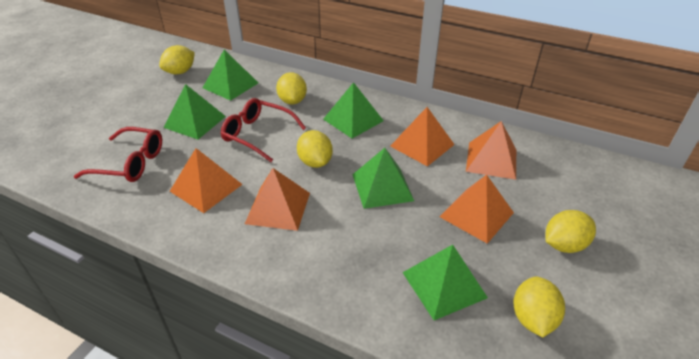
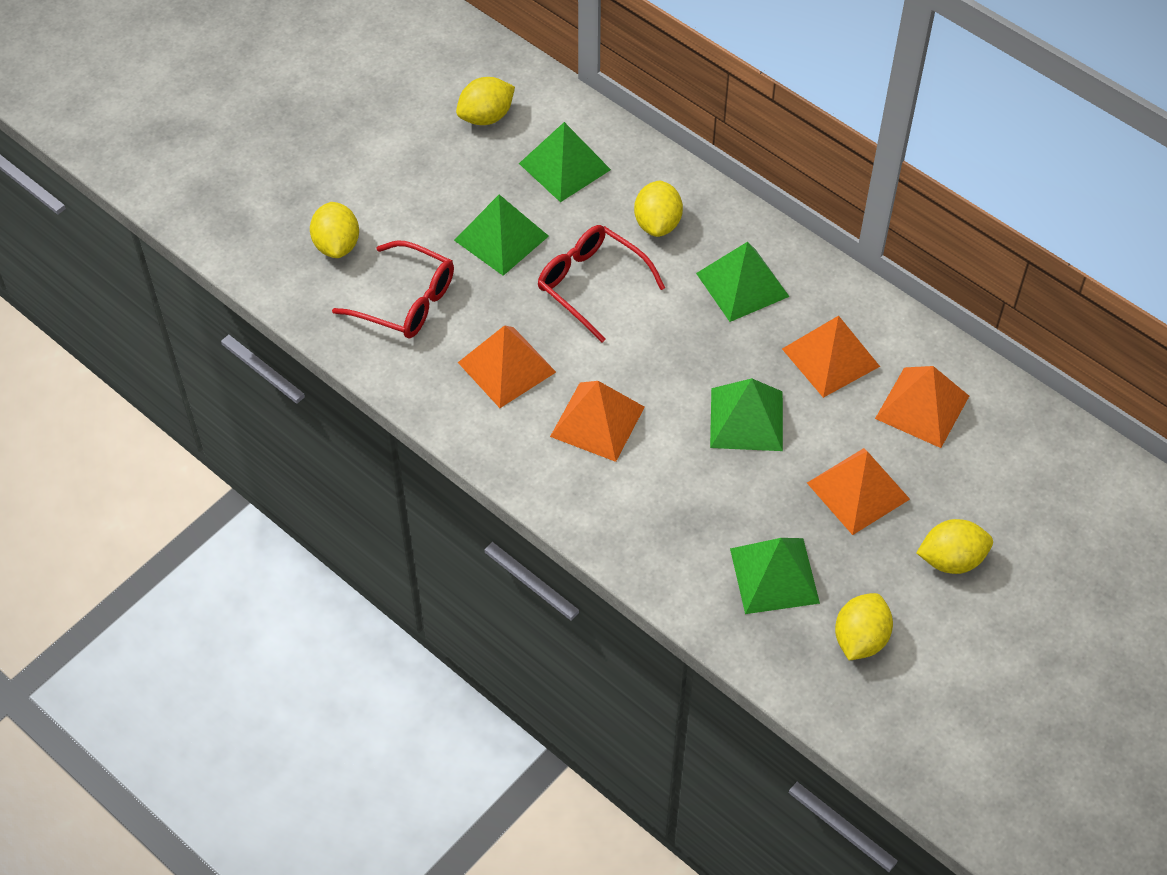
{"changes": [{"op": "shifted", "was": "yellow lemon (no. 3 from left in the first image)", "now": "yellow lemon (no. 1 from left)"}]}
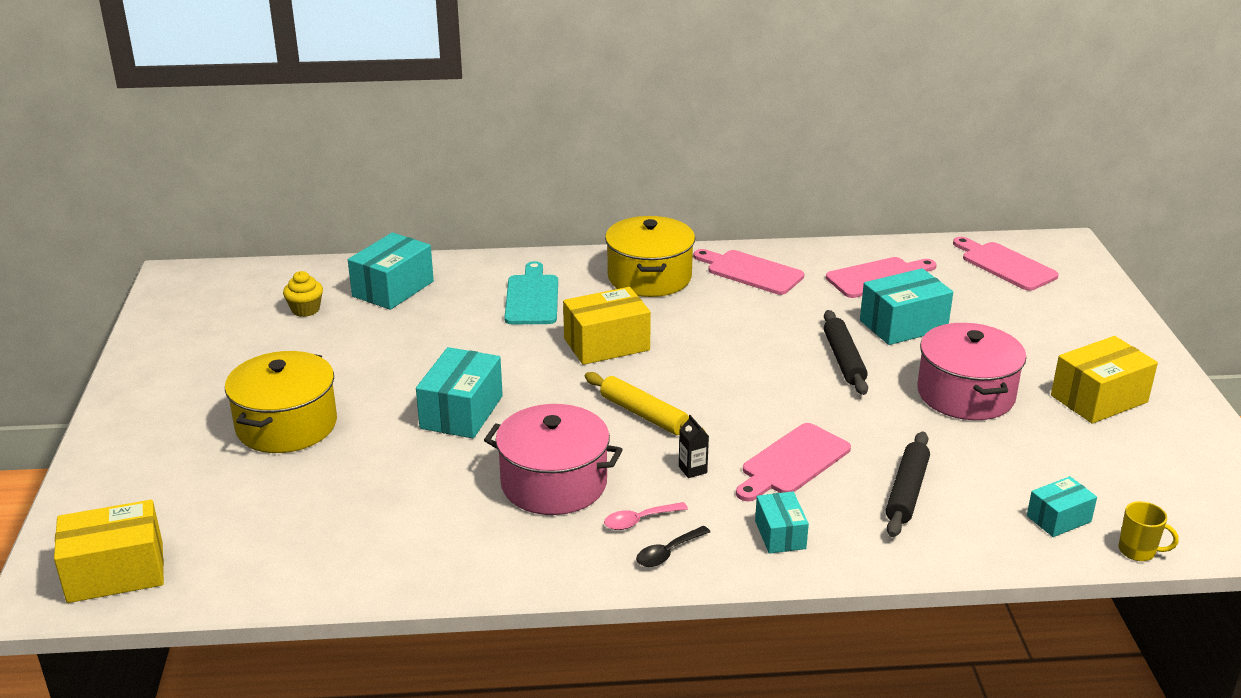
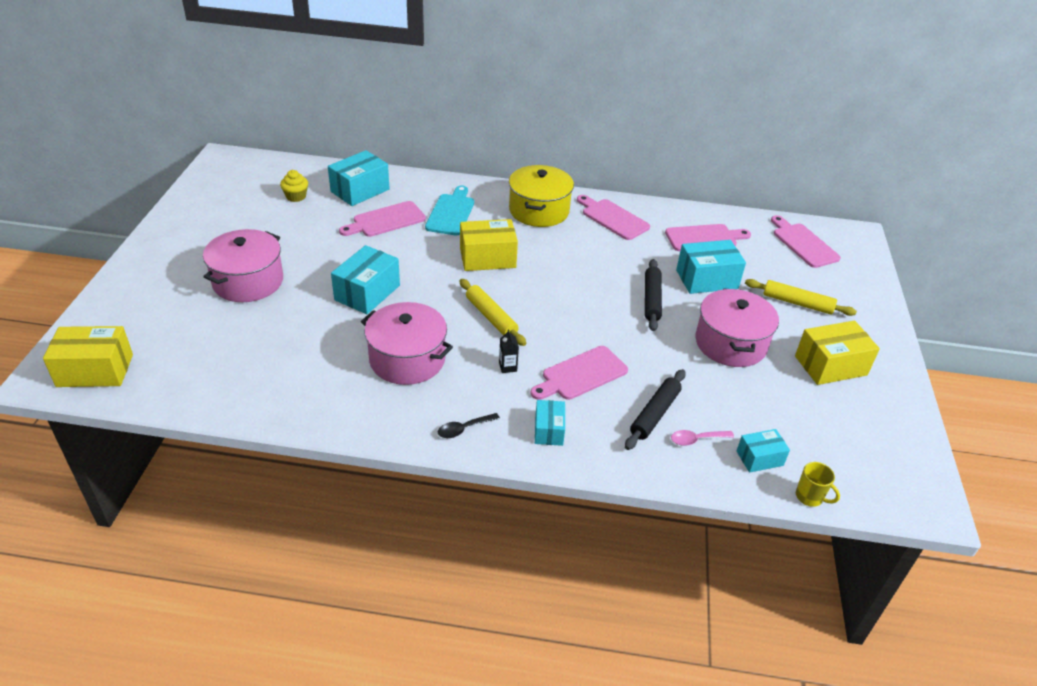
{"changes": [{"op": "repainted", "was": "yellow stockpot (no. 1 from left)", "now": "rose-pink stockpot (no. 1 from left)"}, {"op": "new", "now": "rose-pink bread board (no. 1 from left)"}, {"op": "shifted", "was": "rose-pink teaspoon"}, {"op": "new", "now": "yellow rolling pin (no. 2 from left)"}]}
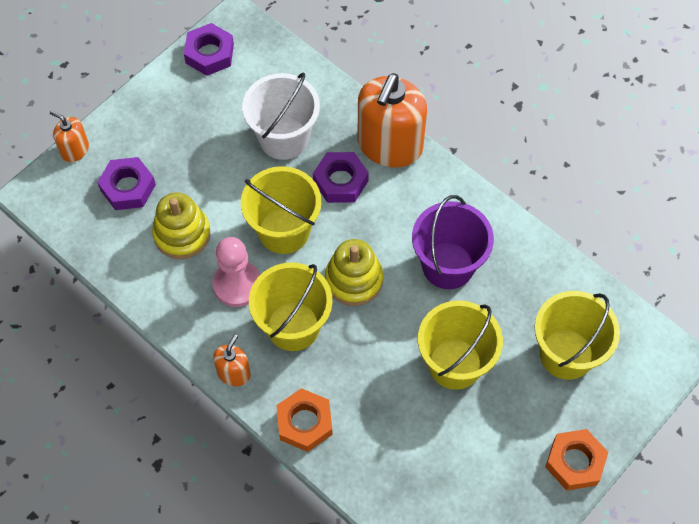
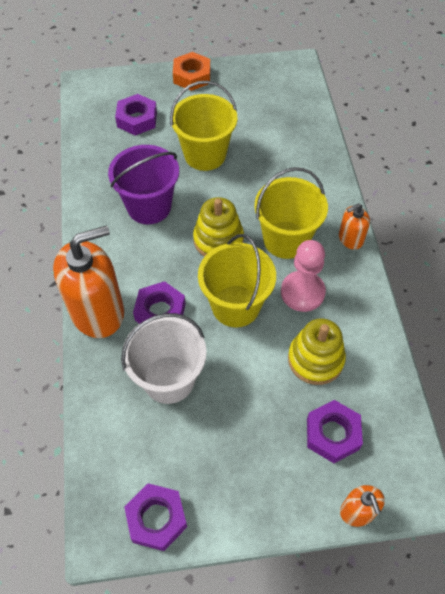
{"changes": [{"op": "swapped", "was": "yellow pail (no. 4 from left)", "now": "purple nut (no. 1 from left)"}, {"op": "gone", "was": "orange nut (no. 1 from left)"}]}
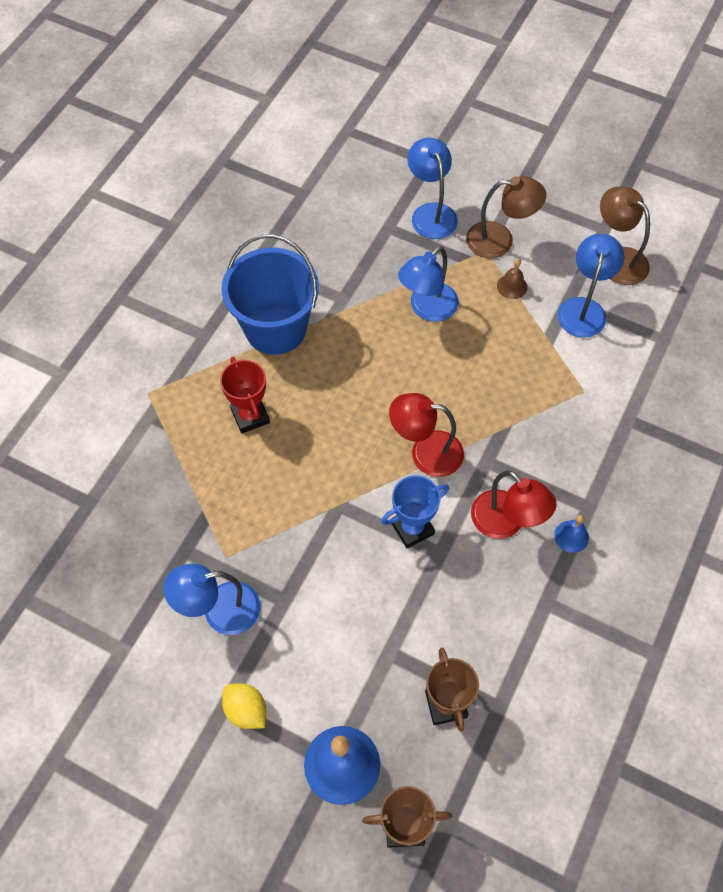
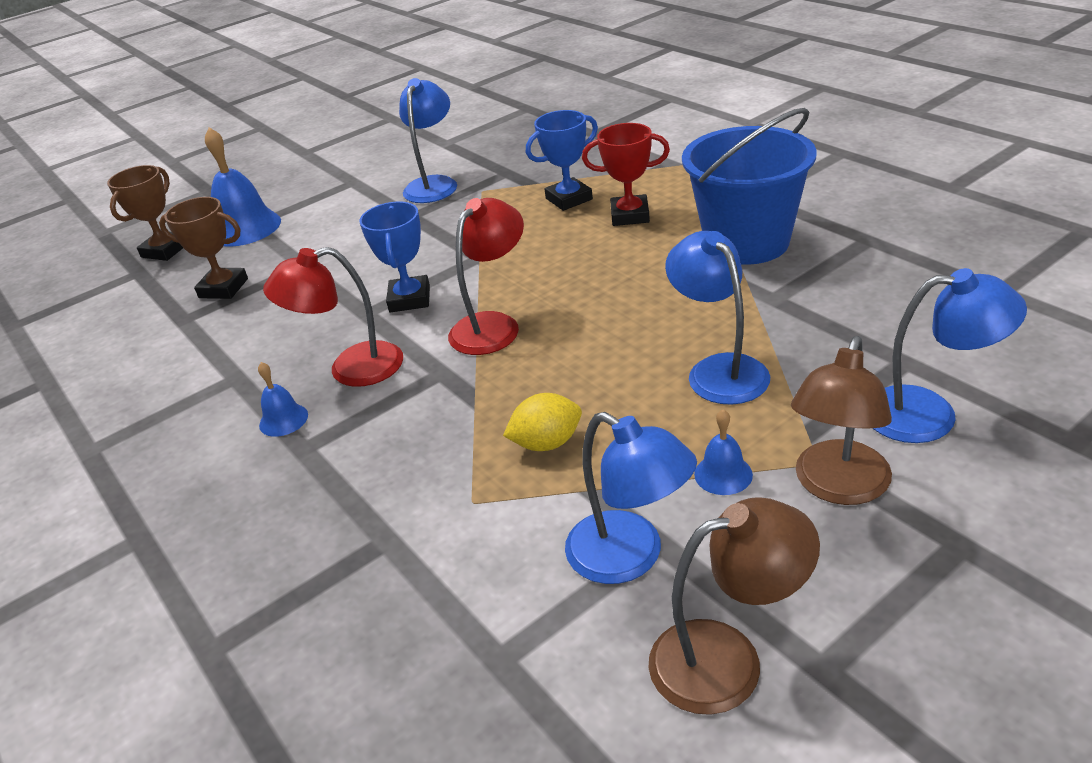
{"changes": [{"op": "shifted", "was": "yellow lemon"}, {"op": "new", "now": "royal blue trophy (no. 2 from left)"}, {"op": "repainted", "was": "russet school bell", "now": "royal blue school bell (no. 3 from left)"}]}
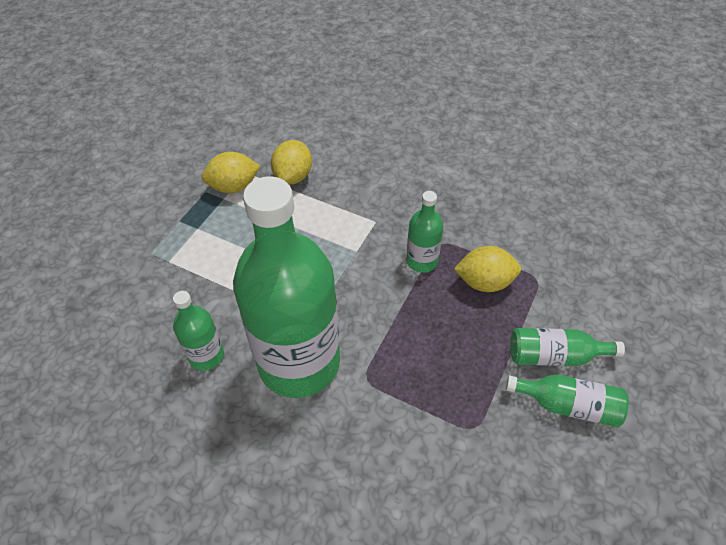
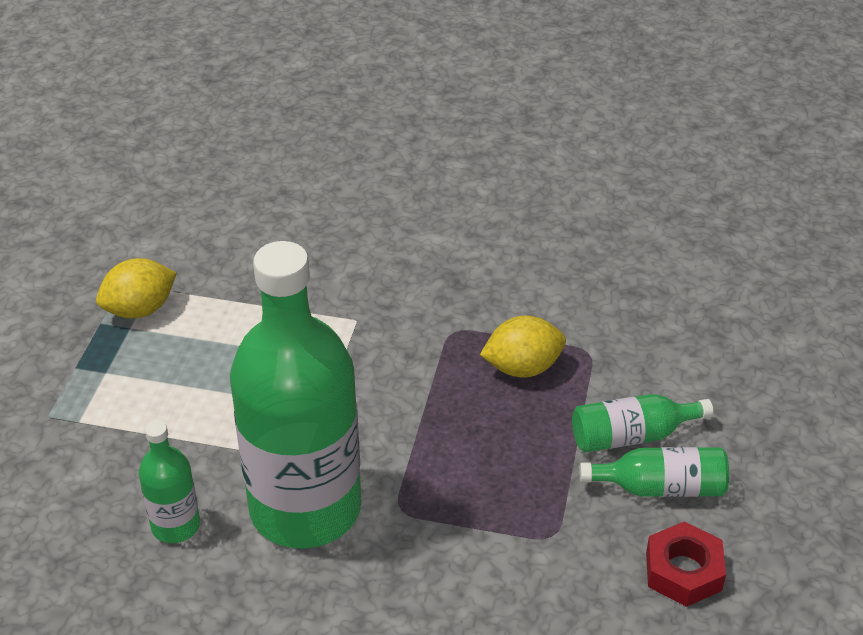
{"changes": [{"op": "new", "now": "red nut"}, {"op": "gone", "was": "yellow lemon (no. 2 from left)"}, {"op": "gone", "was": "green bottle (no. 3 from left)"}]}
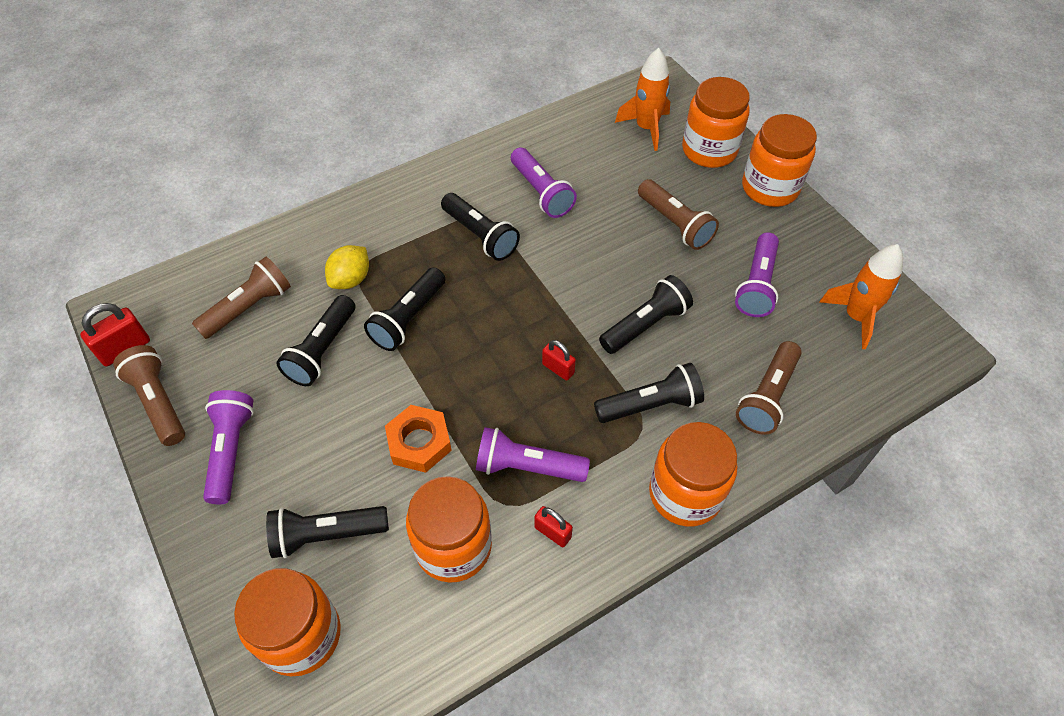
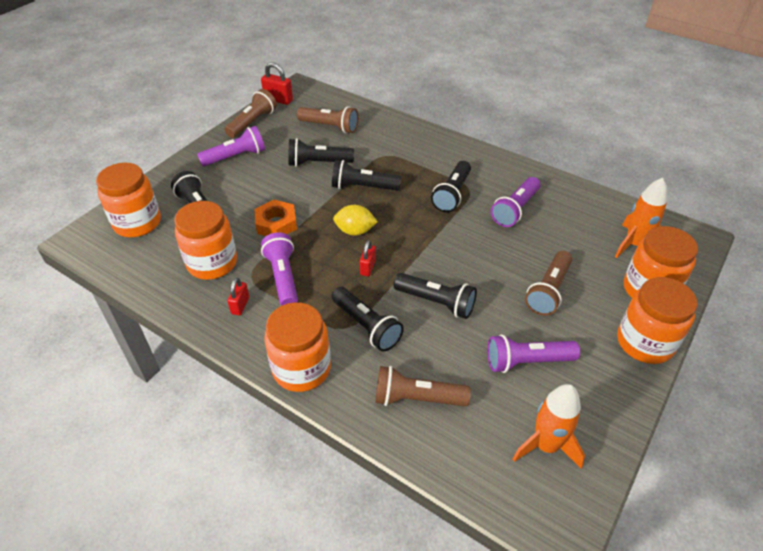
{"changes": [{"op": "shifted", "was": "yellow lemon"}]}
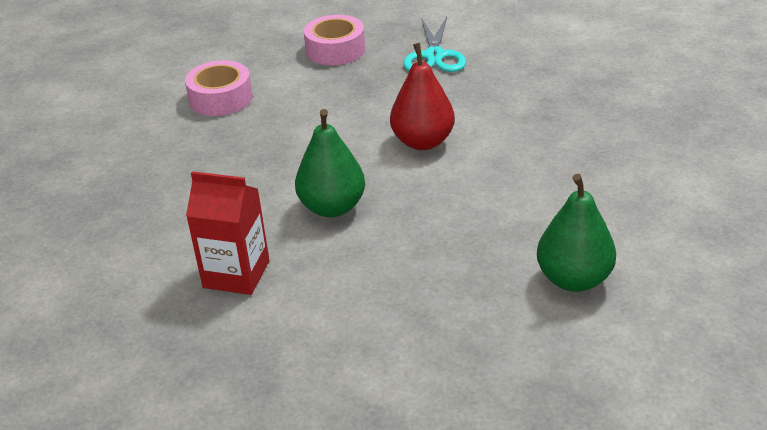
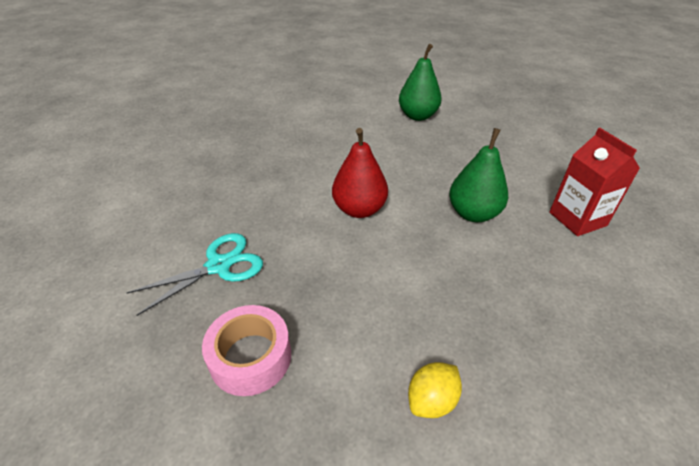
{"changes": [{"op": "swapped", "was": "rose-pink roll of tape (no. 1 from left)", "now": "yellow lemon"}]}
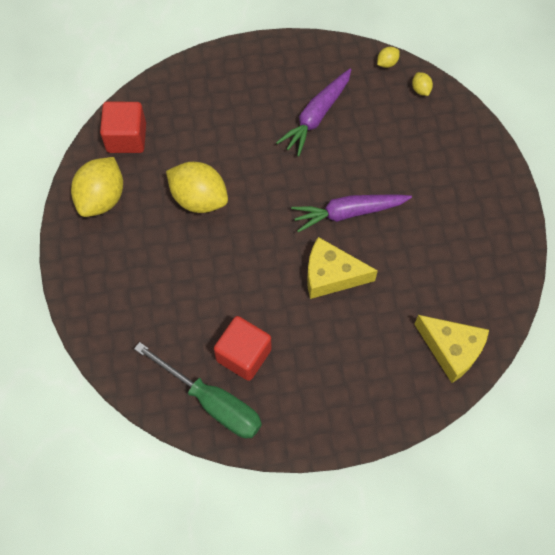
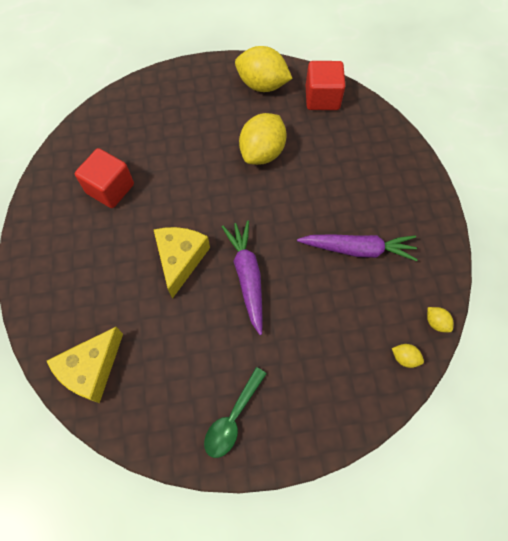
{"changes": [{"op": "new", "now": "green teaspoon"}, {"op": "rotated", "was": "purple carrot (no. 1 from left in the first image)", "clockwise": 150}, {"op": "rotated", "was": "yellow lemon (no. 4 from left in the first image)", "clockwise": 45}, {"op": "gone", "was": "green screwdriver"}]}
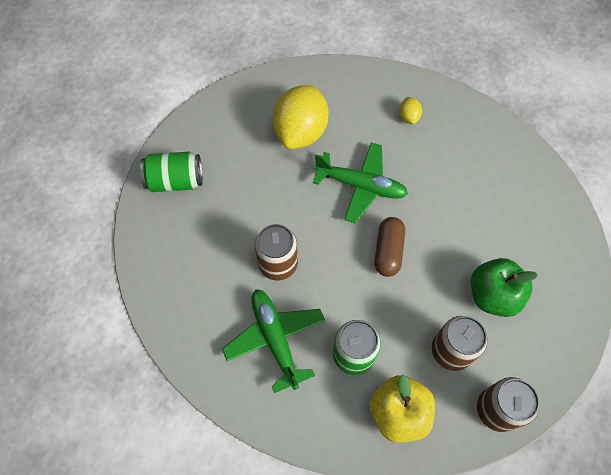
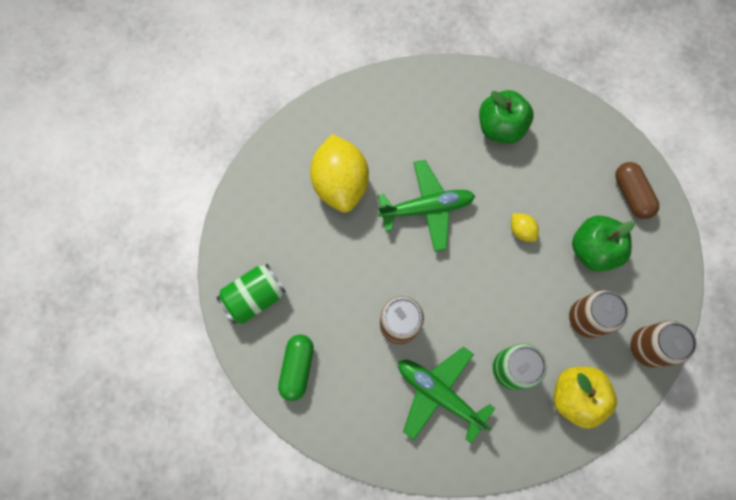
{"changes": [{"op": "new", "now": "green pill shape"}, {"op": "new", "now": "green apple fruit (no. 1 from left)"}, {"op": "shifted", "was": "yellow lemon (no. 2 from left)"}, {"op": "shifted", "was": "russet pill shape"}]}
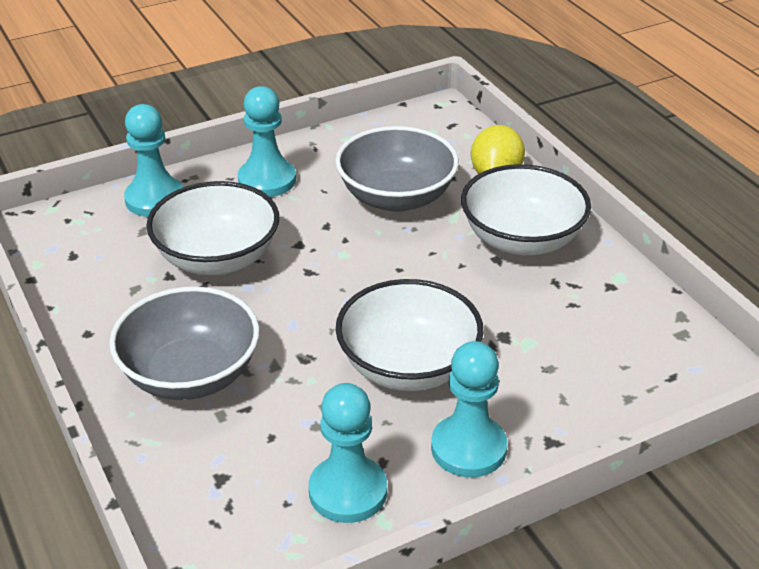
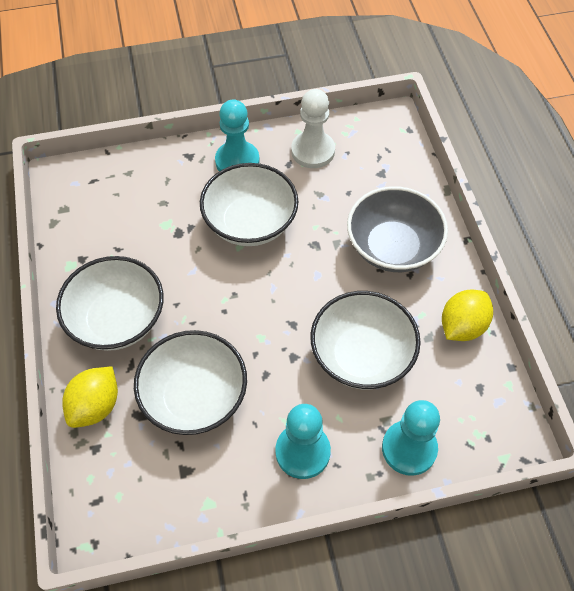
{"changes": [{"op": "repainted", "was": "gray bowl (no. 2 from left)", "now": "snow-white bowl (no. 2 from left)"}, {"op": "repainted", "was": "turquoise game pawn (no. 3 from left)", "now": "snow-white game pawn"}, {"op": "new", "now": "yellow lemon (no. 2 from left)"}]}
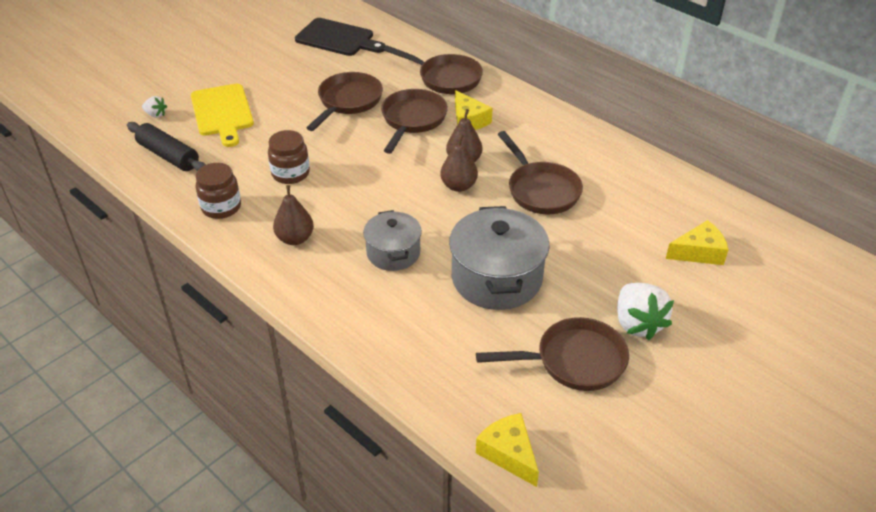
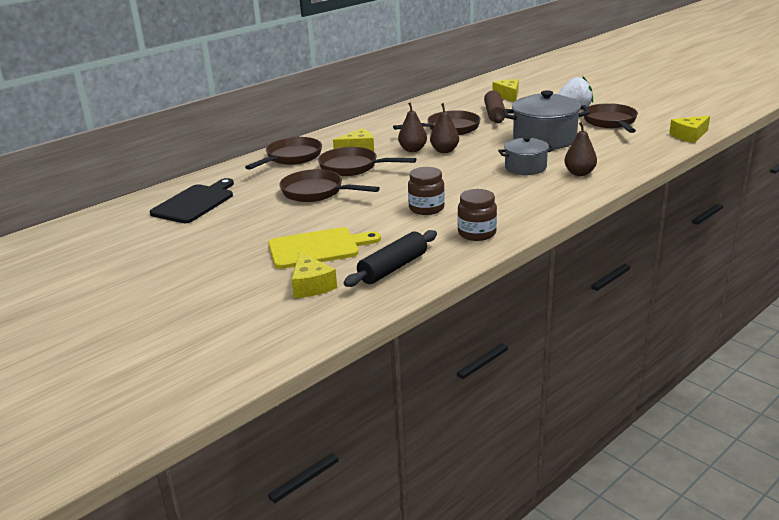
{"changes": [{"op": "swapped", "was": "snow-white toy strawberry (no. 1 from left)", "now": "yellow cheese (no. 1 from left)"}, {"op": "new", "now": "russet rolling pin"}, {"op": "shifted", "was": "russet pear fruit (no. 1 from left in the first image)", "now": "russet pear fruit (no. 3 from left)"}]}
